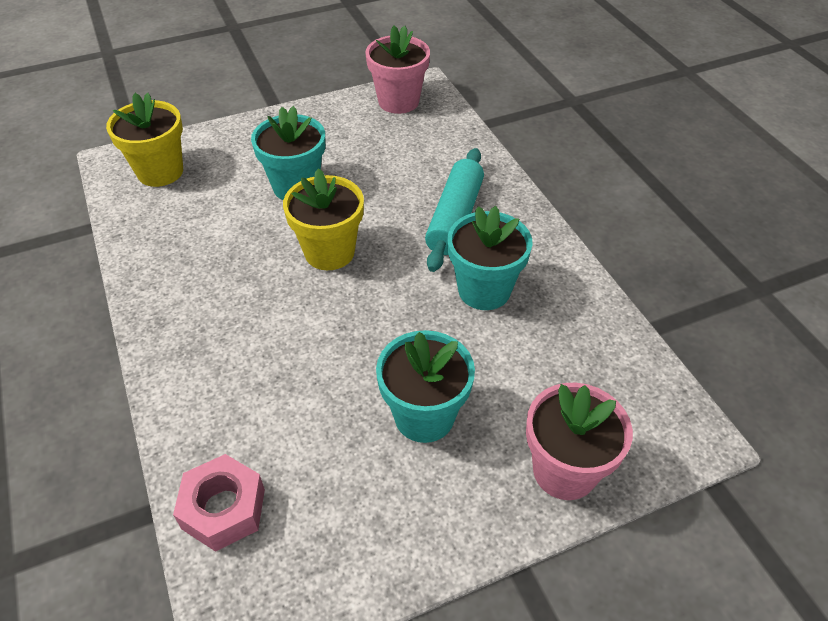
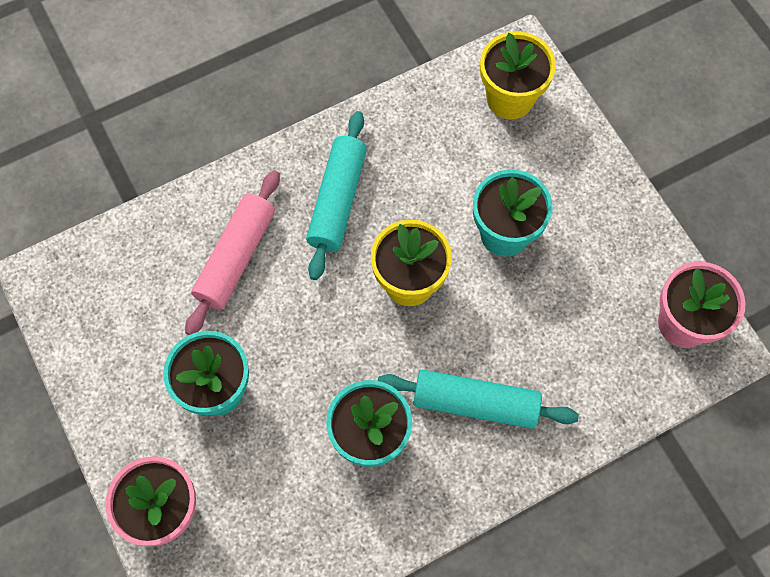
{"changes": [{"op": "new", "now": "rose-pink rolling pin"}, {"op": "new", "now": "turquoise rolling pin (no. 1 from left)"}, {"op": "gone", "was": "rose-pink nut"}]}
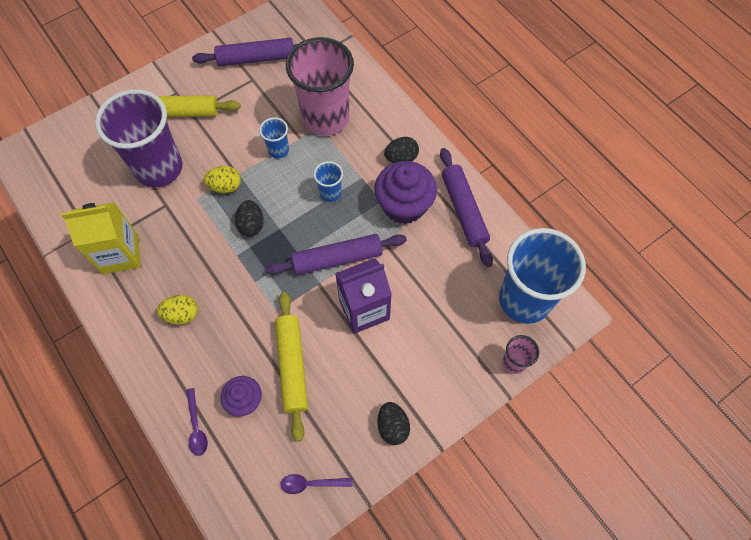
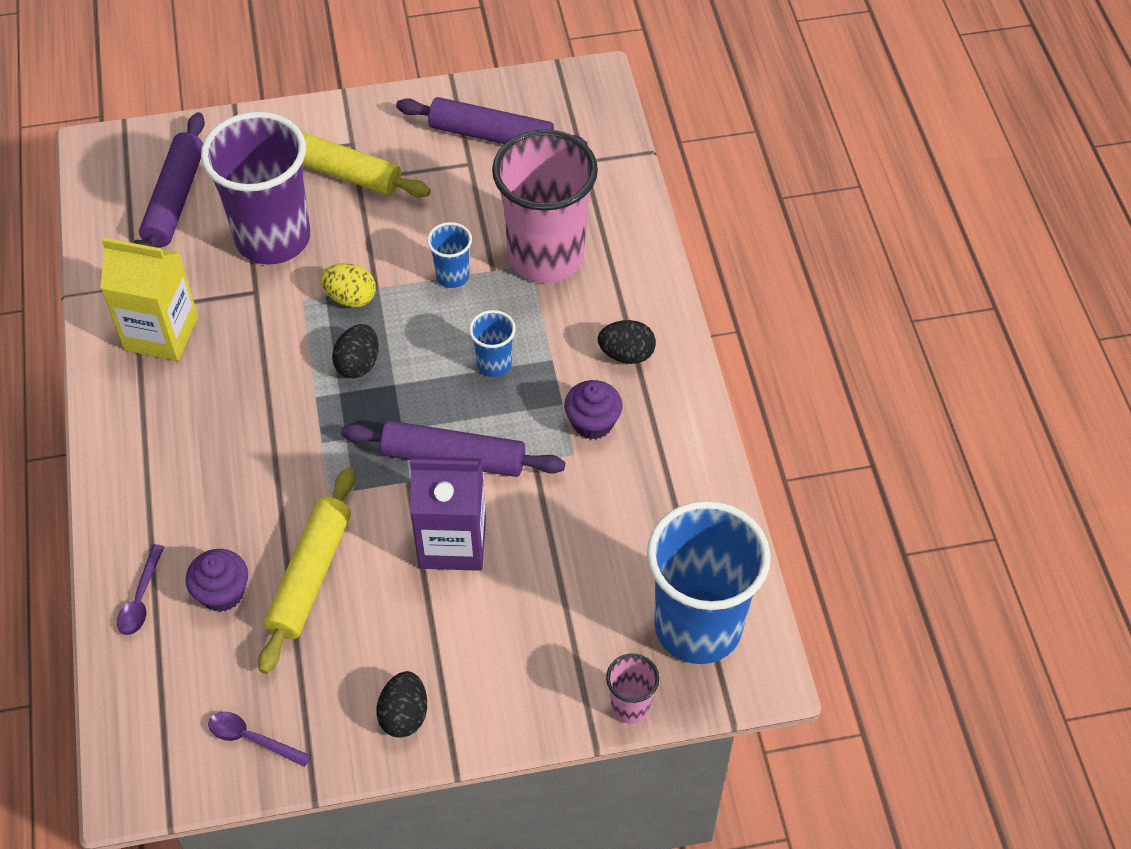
{"changes": [{"op": "shifted", "was": "purple rolling pin (no. 3 from left in the first image)", "now": "purple rolling pin (no. 1 from left)"}, {"op": "scaled", "was": "purple muffin (no. 2 from left)", "ratio": 0.59}, {"op": "gone", "was": "yellow toy egg (no. 1 from left)"}]}
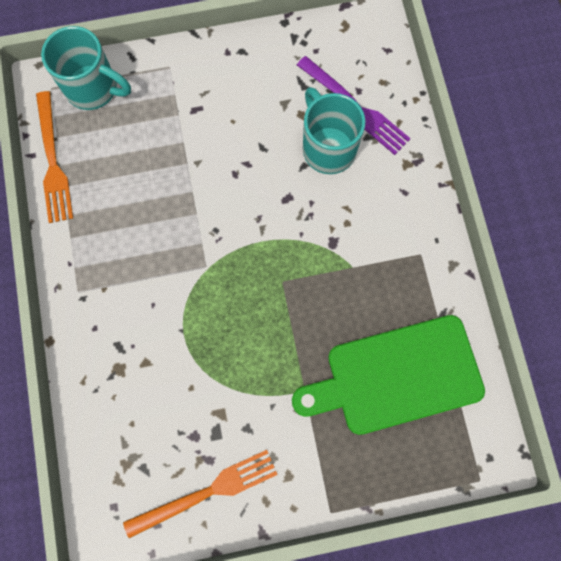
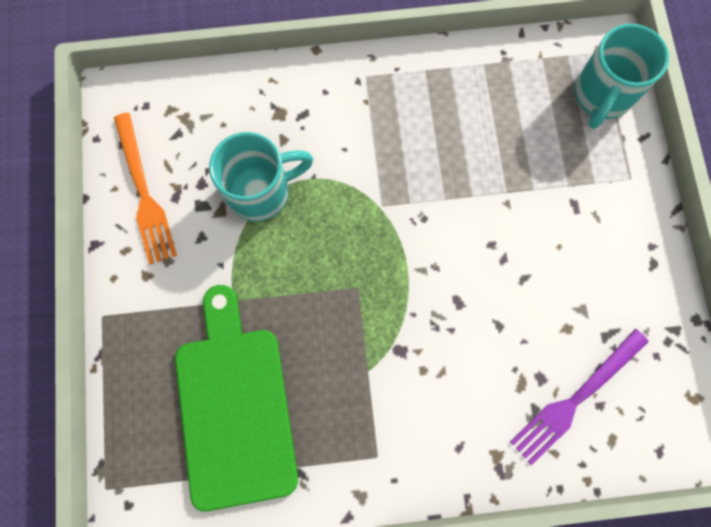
{"changes": [{"op": "shifted", "was": "turquoise coffee mug (no. 2 from left in the first image)", "now": "turquoise coffee mug (no. 1 from left)"}, {"op": "gone", "was": "orange dinner fork (no. 1 from left)"}]}
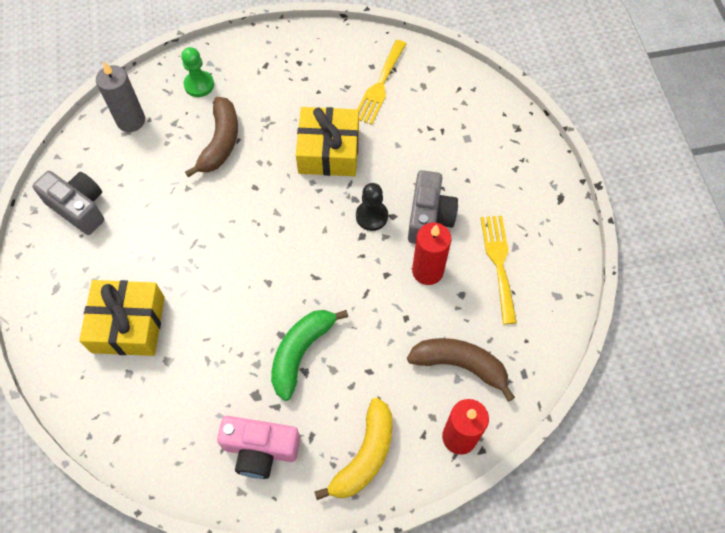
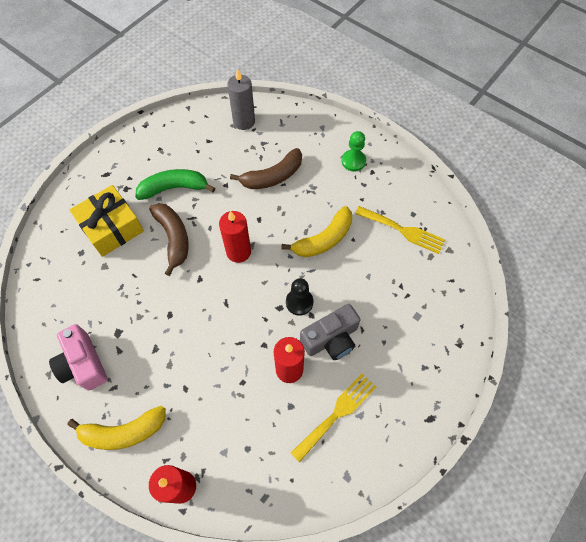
{"changes": [{"op": "shifted", "was": "green toy banana"}, {"op": "shifted", "was": "russet toy banana (no. 2 from left in the first image)", "now": "russet toy banana (no. 1 from left)"}, {"op": "new", "now": "red candle (no. 2 from left)"}, {"op": "swapped", "was": "yellow gift (no. 2 from left)", "now": "yellow toy banana (no. 2 from left)"}, {"op": "shifted", "was": "green game pawn"}, {"op": "rotated", "was": "yellow dinner fork (no. 1 from left in the first image)", "clockwise": -135}, {"op": "gone", "was": "gray photo camera (no. 1 from left)"}]}
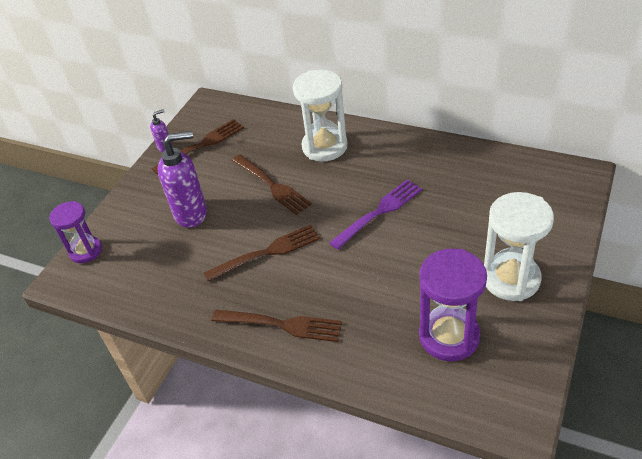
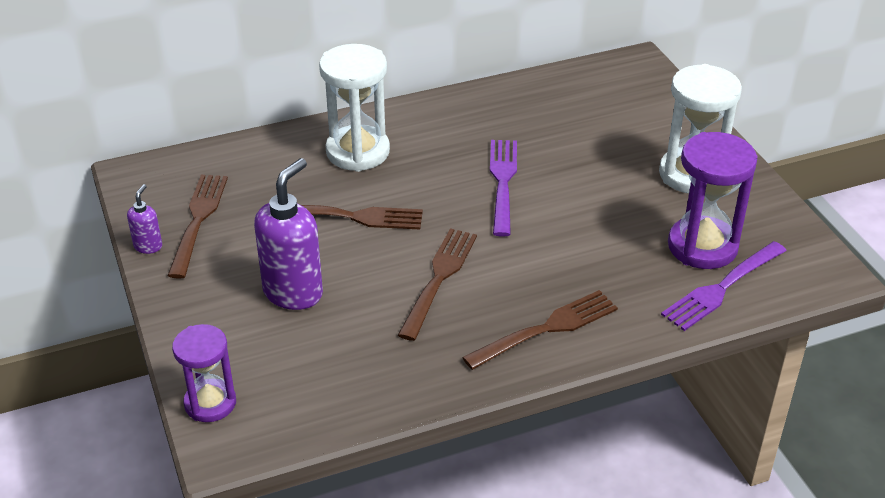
{"changes": [{"op": "new", "now": "purple dinner fork (no. 2 from left)"}]}
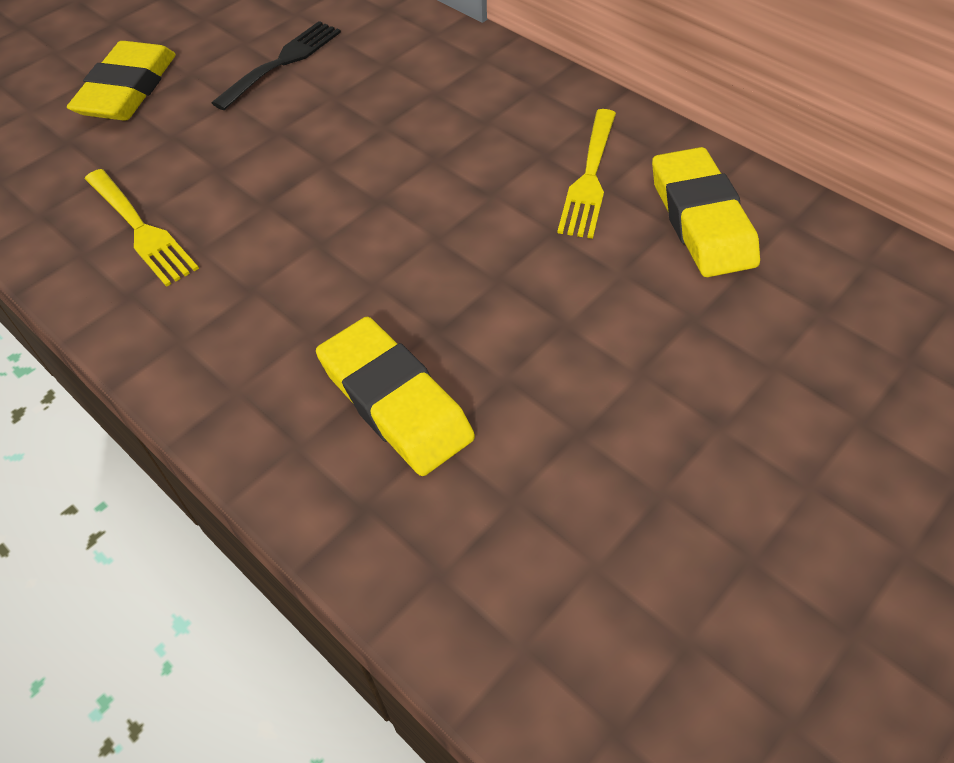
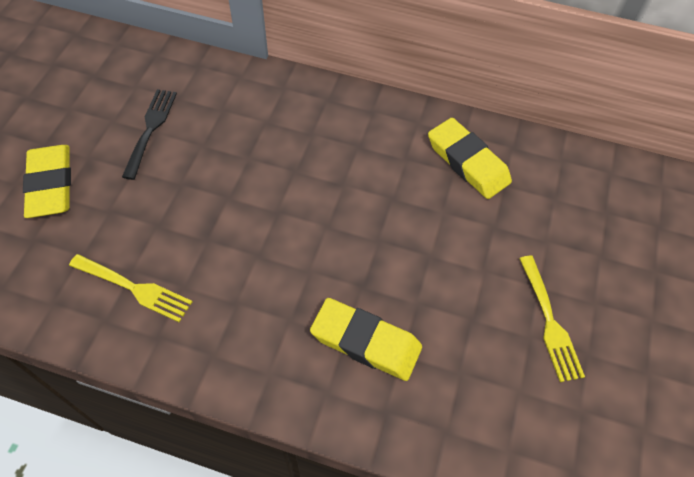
{"changes": [{"op": "shifted", "was": "yellow dinner fork (no. 2 from left)"}]}
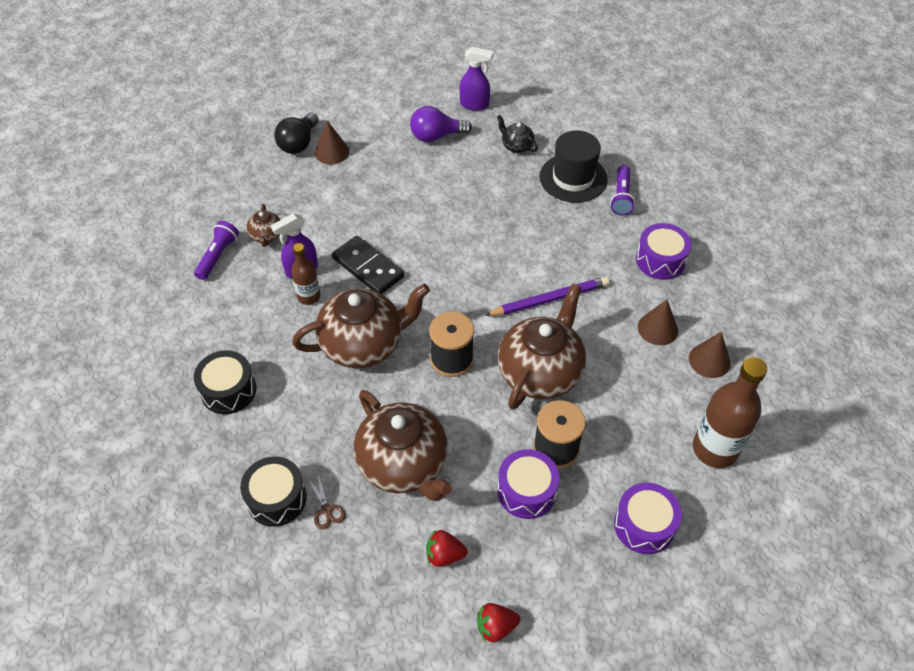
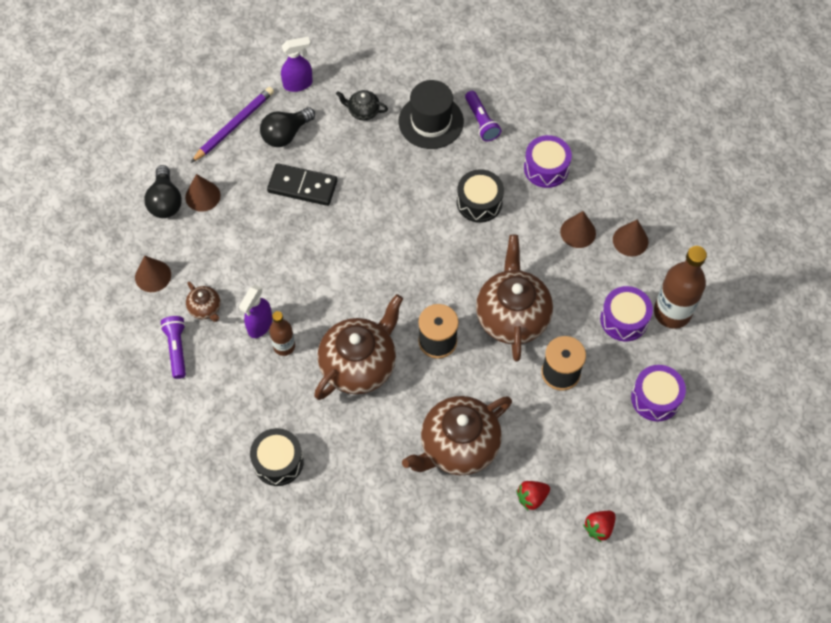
{"changes": [{"op": "new", "now": "russet cone (no. 1 from left)"}, {"op": "shifted", "was": "purple wooden pencil"}, {"op": "repainted", "was": "purple light bulb", "now": "jet-black light bulb (no. 2 from left)"}, {"op": "shifted", "was": "jet-black domino tile"}, {"op": "rotated", "was": "russet china teapot (no. 3 from left)", "clockwise": 120}, {"op": "shifted", "was": "jet-black toy drum (no. 2 from left)"}, {"op": "shifted", "was": "purple toy drum (no. 1 from left in the first image)", "now": "purple toy drum (no. 2 from left)"}, {"op": "gone", "was": "russet shears"}]}
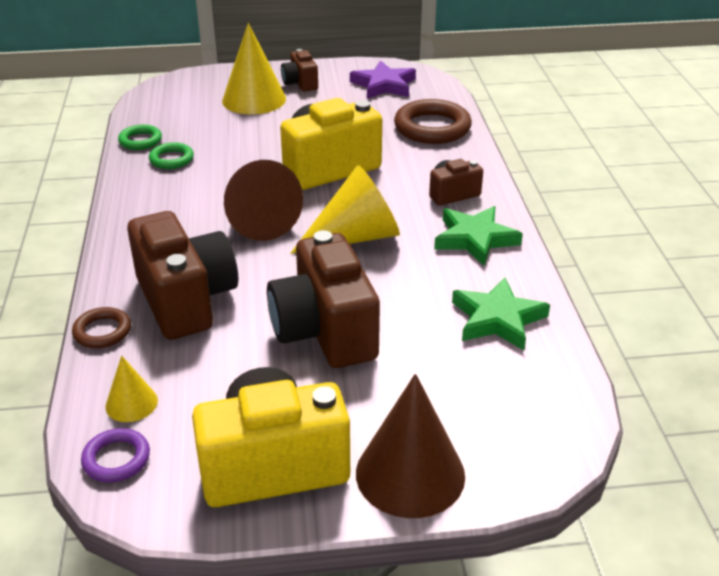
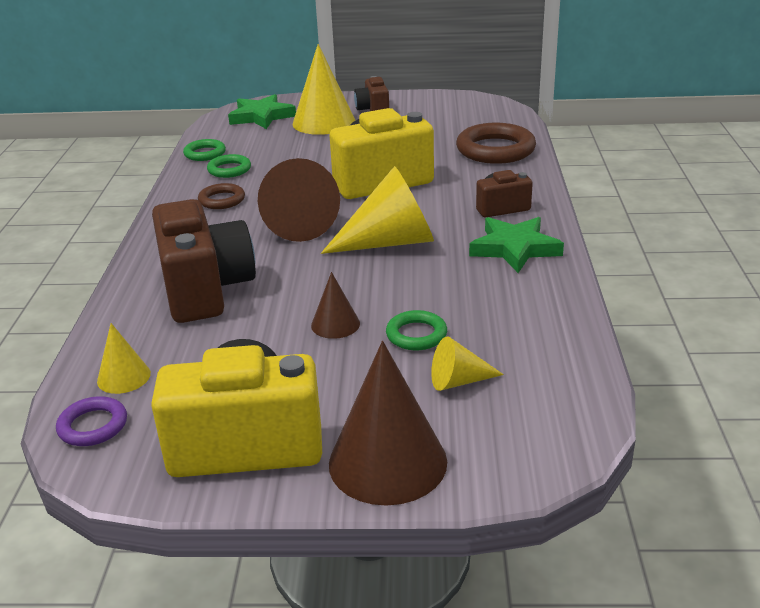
{"changes": [{"op": "shifted", "was": "russet ring (no. 1 from left)"}, {"op": "shifted", "was": "green five-pointed star (no. 2 from left in the first image)", "now": "green five-pointed star (no. 1 from left)"}, {"op": "swapped", "was": "russet photo camera (no. 3 from left)", "now": "russet cone (no. 2 from left)"}, {"op": "new", "now": "green ring (no. 3 from left)"}, {"op": "new", "now": "yellow cone (no. 4 from left)"}, {"op": "gone", "was": "purple five-pointed star"}]}
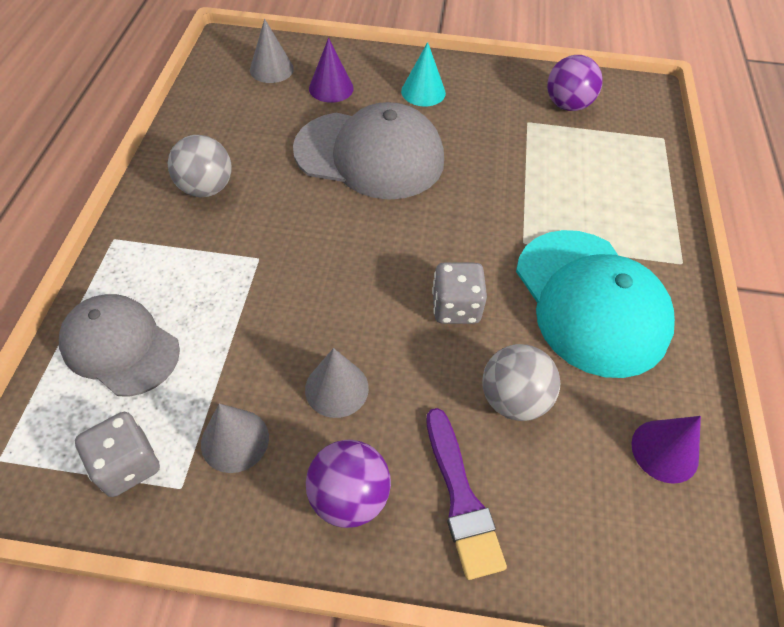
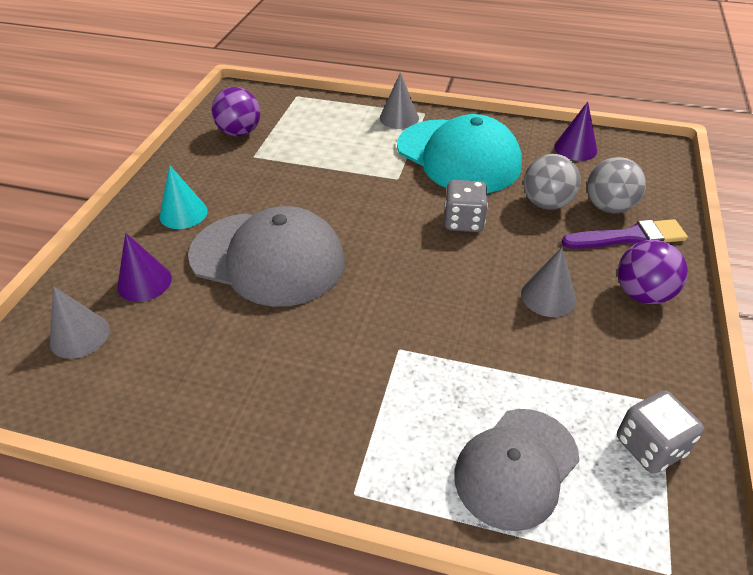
{"changes": [{"op": "rotated", "was": "gray peaked cap (no. 2 from left in the first image)", "clockwise": 90}, {"op": "shifted", "was": "gray cone (no. 1 from left in the first image)", "now": "gray cone (no. 2 from left)"}, {"op": "rotated", "was": "turquoise peaked cap", "clockwise": 60}, {"op": "shifted", "was": "gray sphere (no. 1 from left in the first image)", "now": "gray sphere (no. 2 from left)"}]}
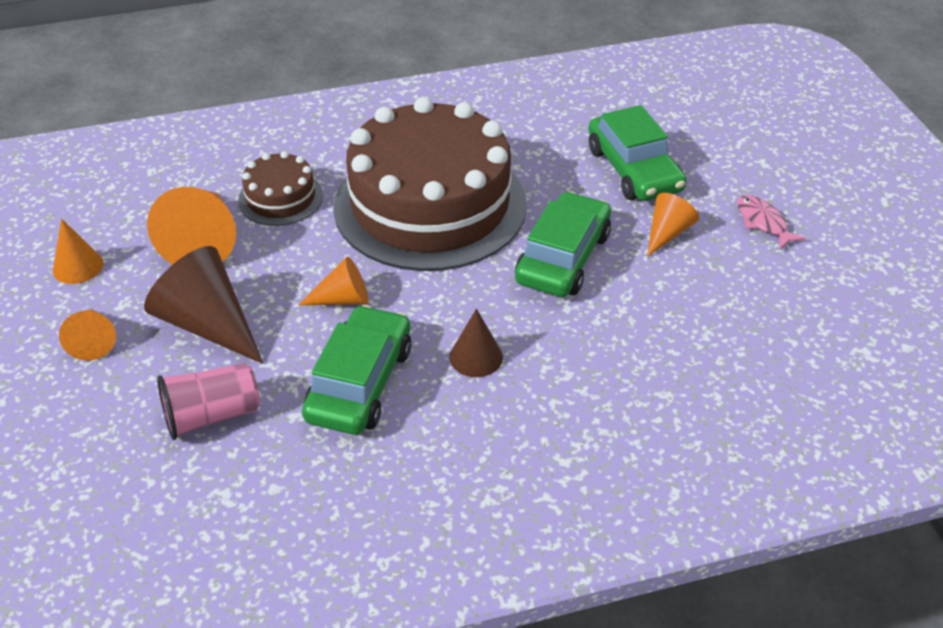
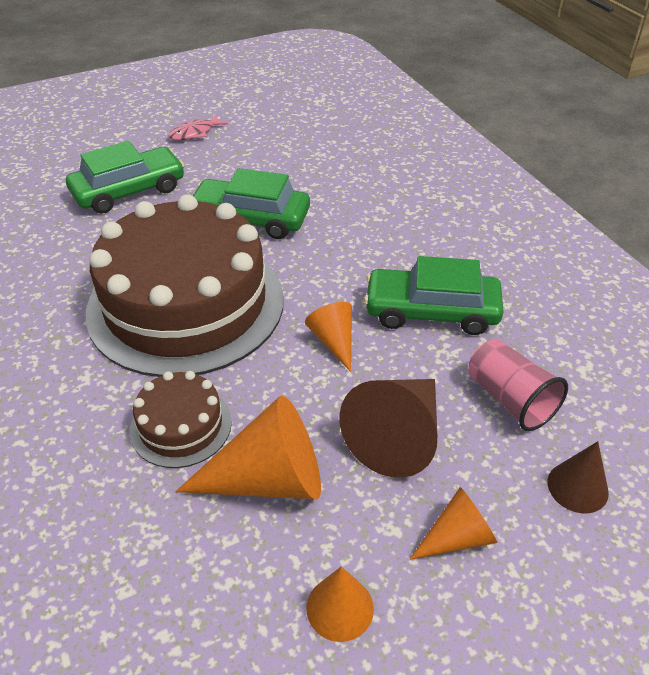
{"changes": [{"op": "shifted", "was": "russet cone (no. 2 from left)"}, {"op": "gone", "was": "orange cone (no. 5 from left)"}]}
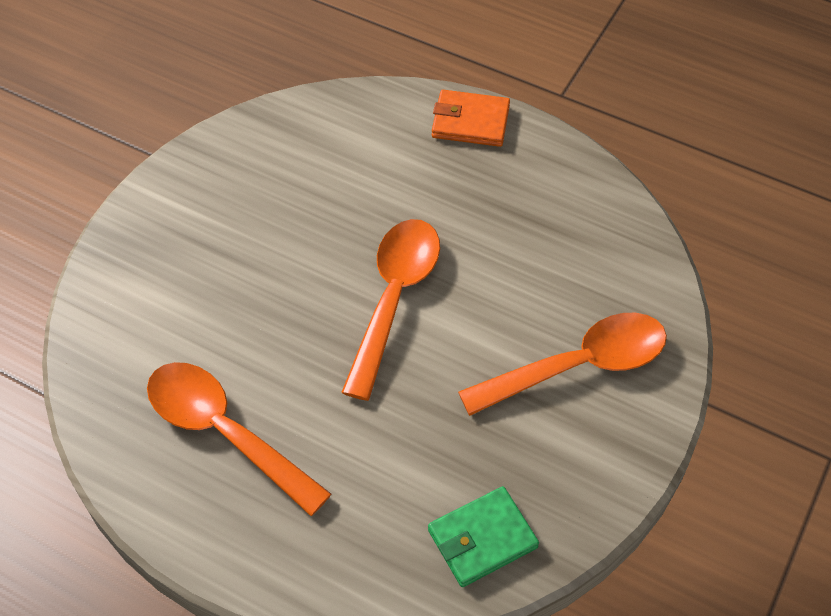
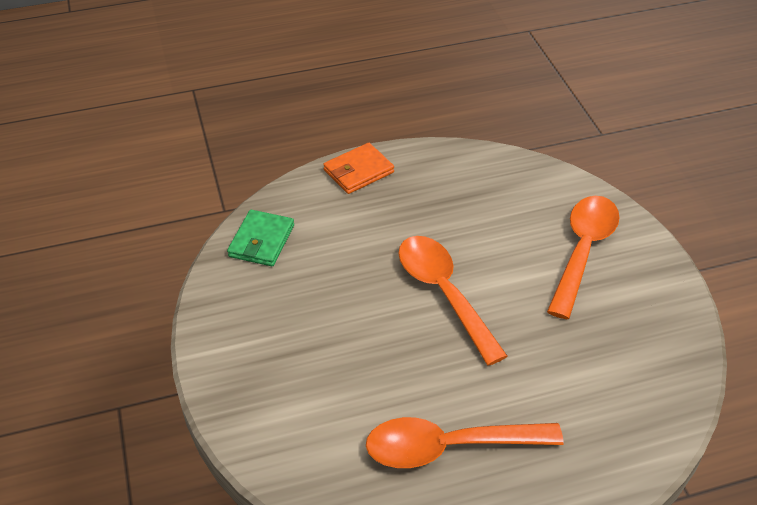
{"changes": [{"op": "shifted", "was": "green wallet"}]}
